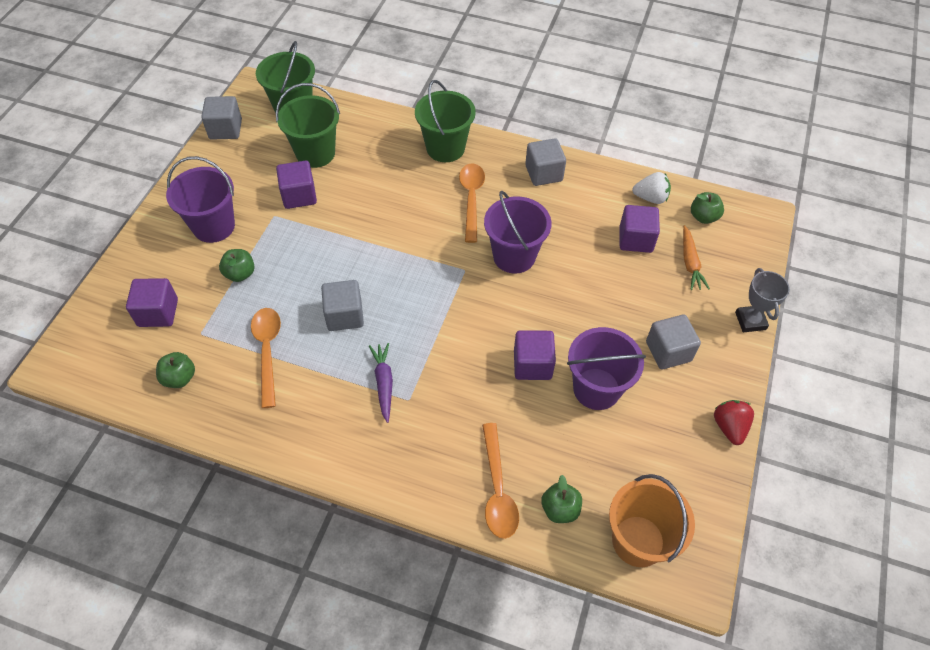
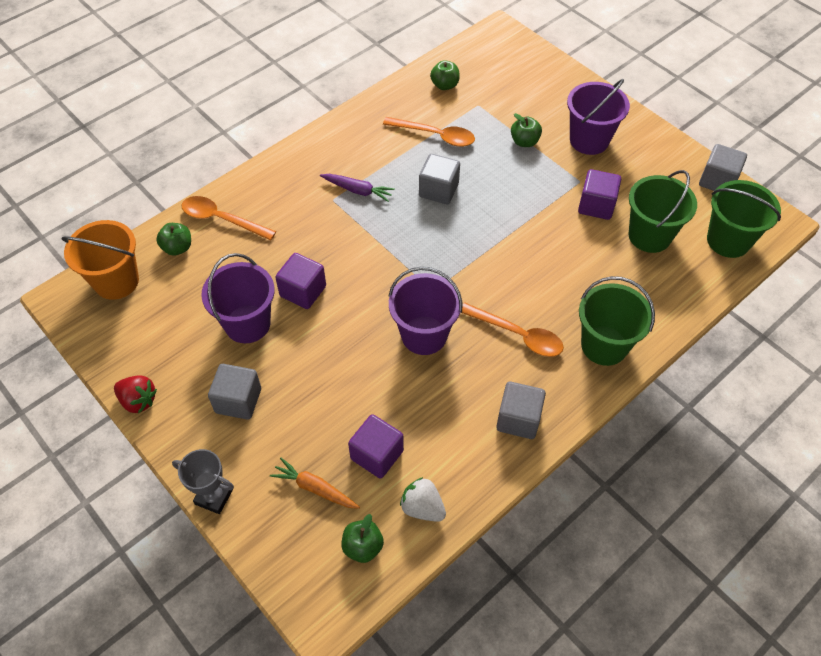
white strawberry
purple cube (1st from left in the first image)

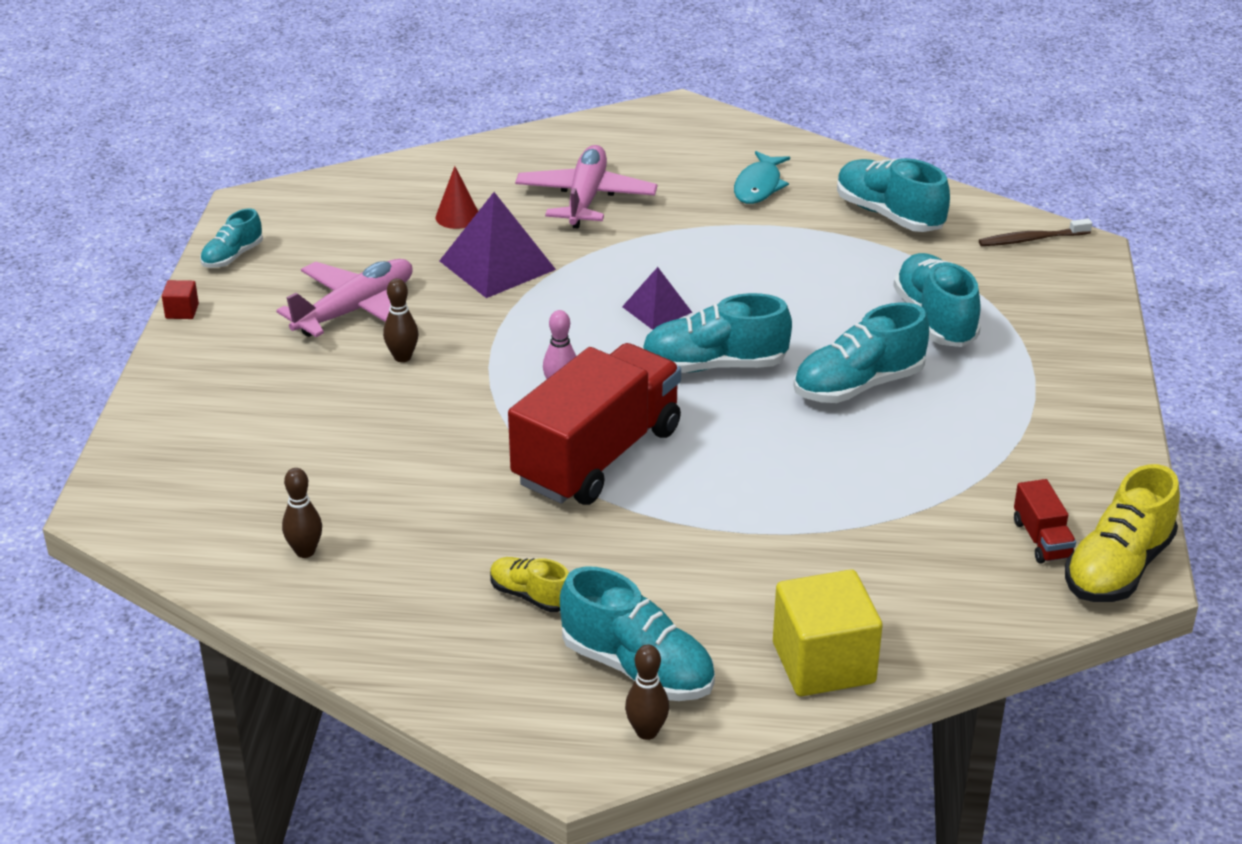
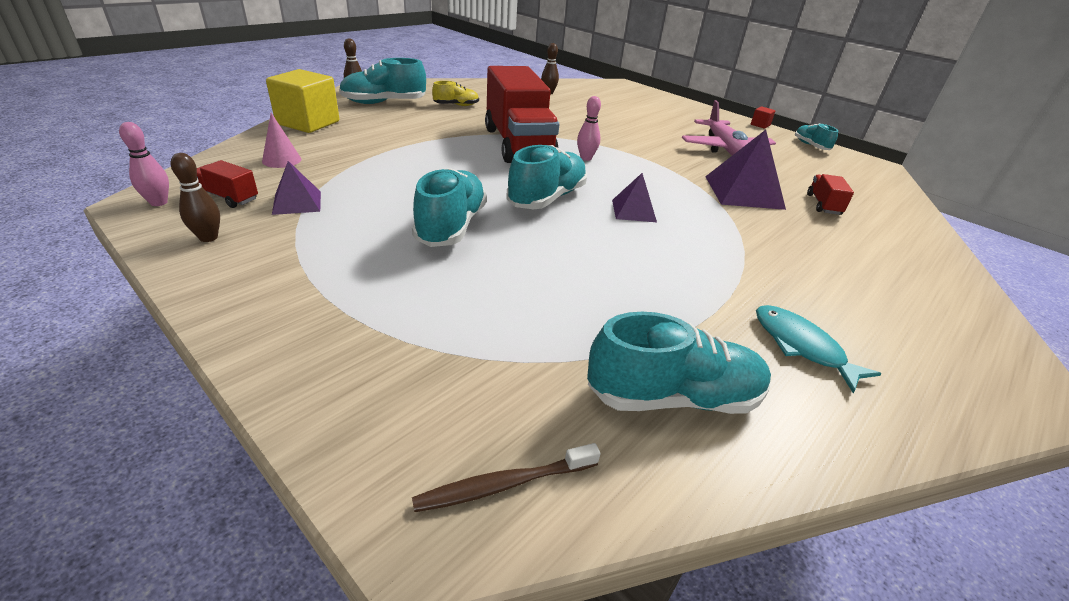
pink plane (2nd from left in the first image)
red truck (3rd from left)
brown toothbrush
turquoise shoe (6th from left in the first image)
brown bowling pin (1st from left)
pink bowling pin (1st from left)
pink cone
purple pyramid (1st from left)

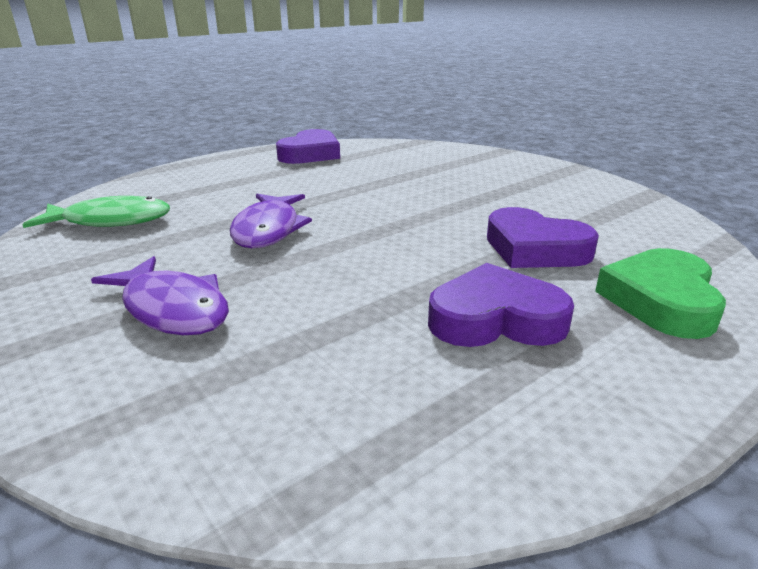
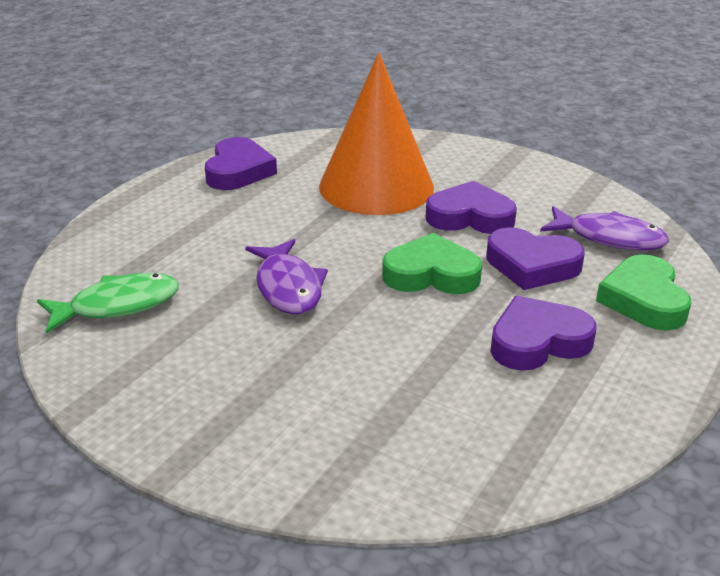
purple fish (2nd from left)
orange cone
purple heart (2nd from left)
green heart (1st from left)

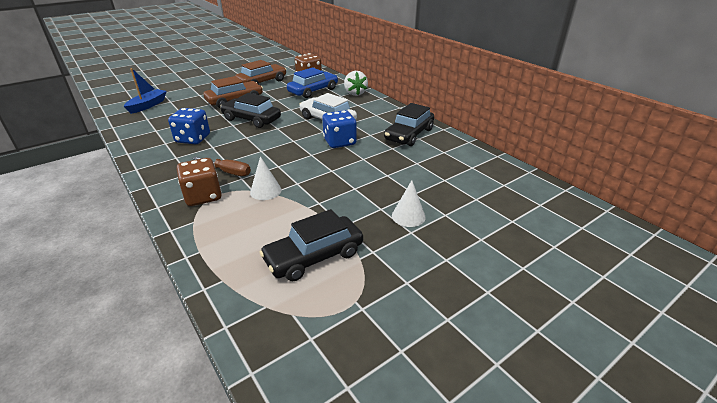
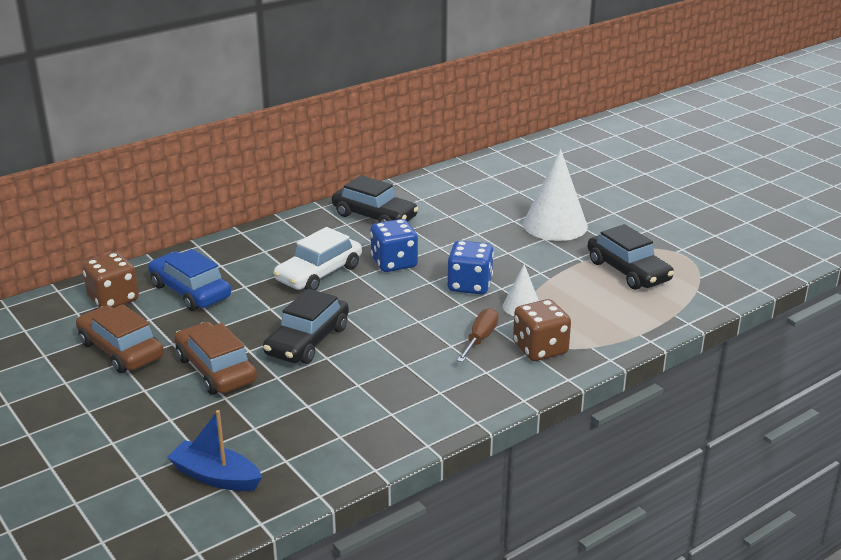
white strawberry
blue dice (2nd from left)
white cone (2nd from left)

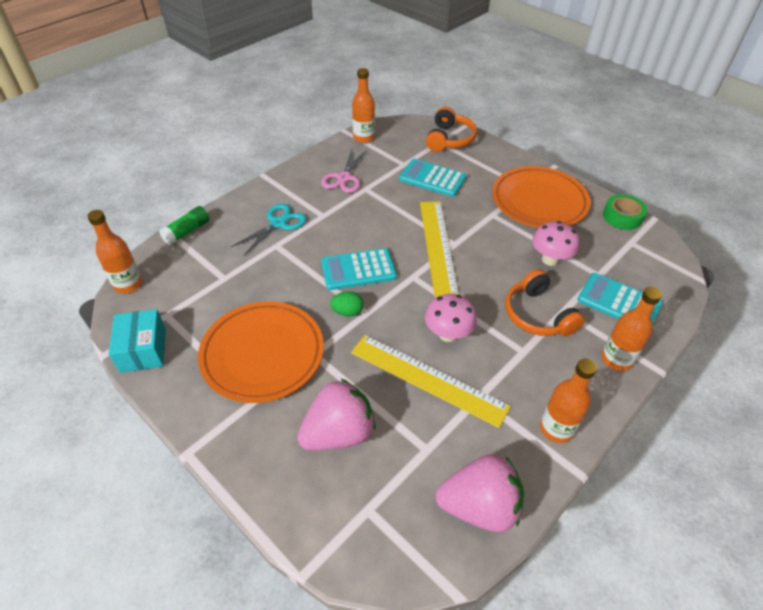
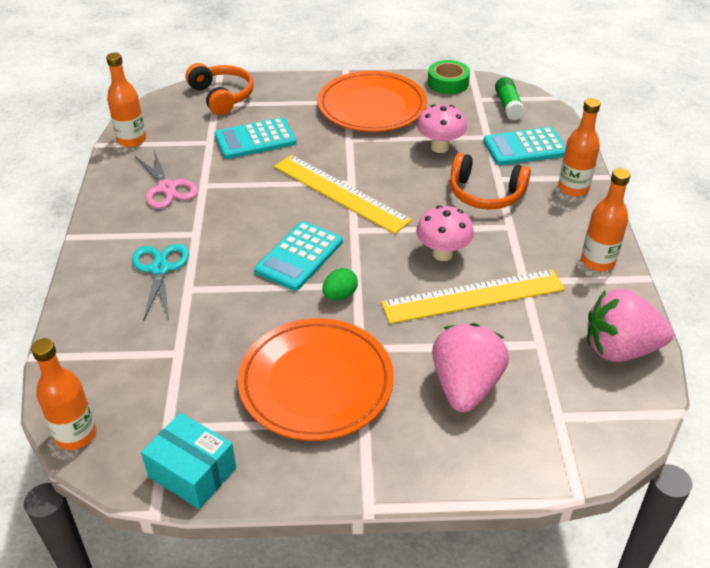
green glue stick
pink strawberry (2nd from left)

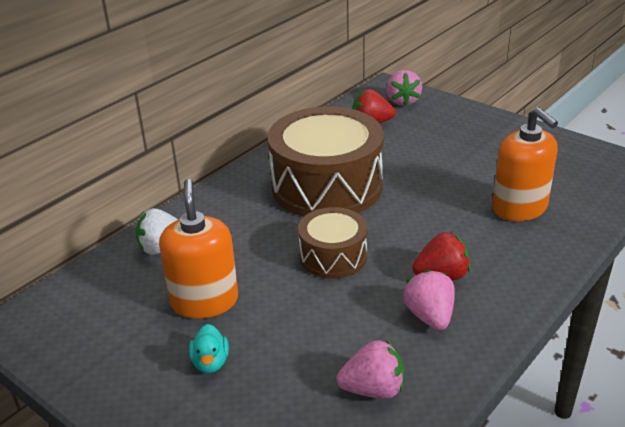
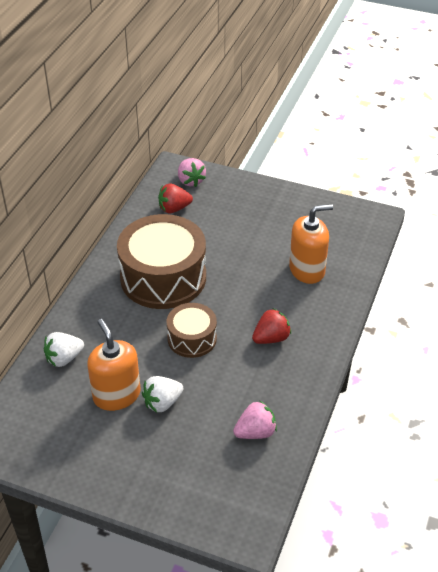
orange soap dispenser (2nd from left)
pink strawberry (3rd from left in the first image)
turquoise duck
white strawberry (2nd from left)

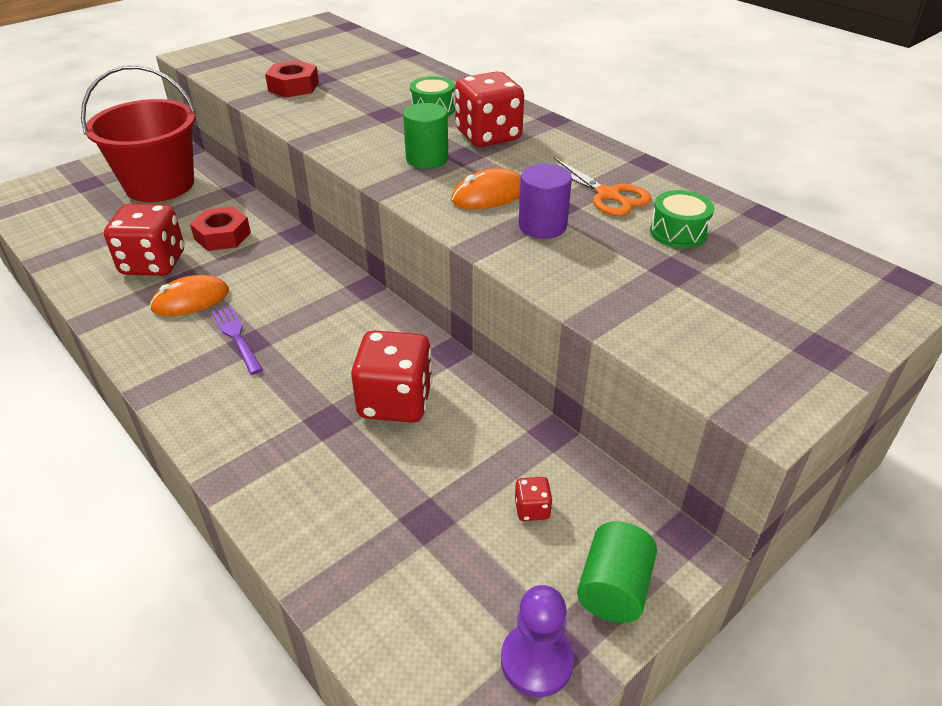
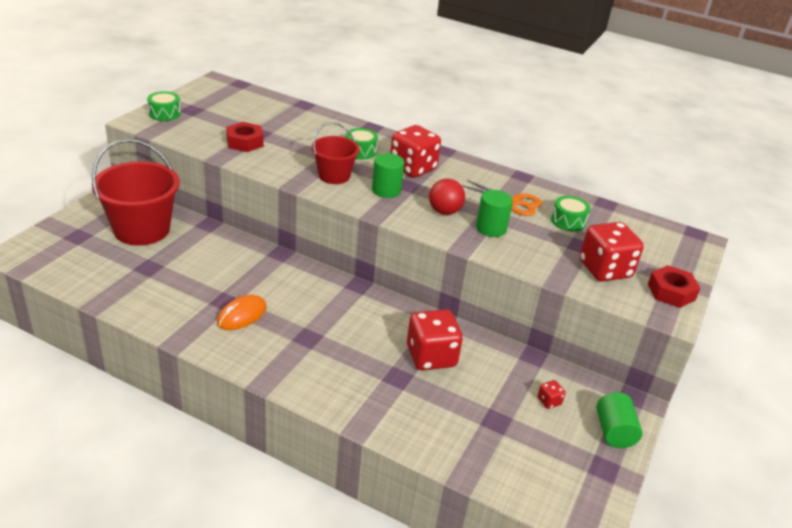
green cylinder (2nd from left)
red ball
red dice (4th from left)
red nut (2nd from left)
purple fork
purple pawn
green drum (1st from left)
red bucket (2nd from left)

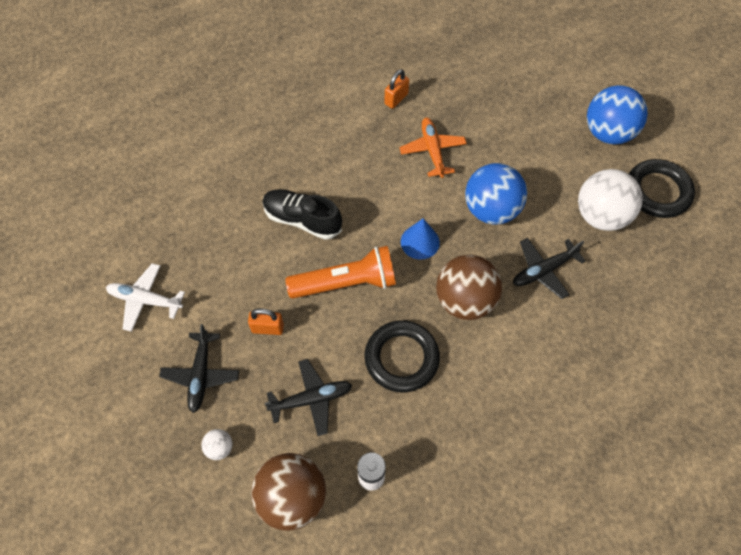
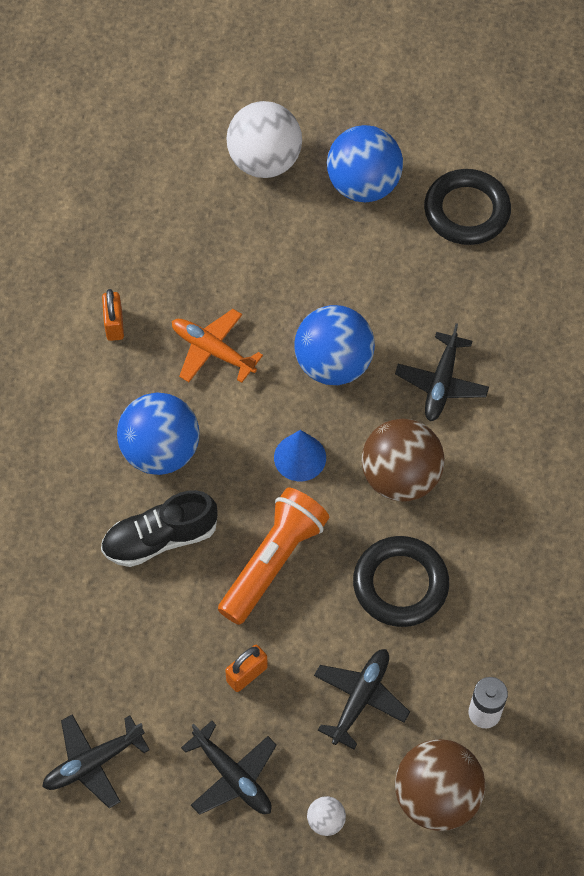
white ball (1st from left)
black plane (1st from left)
blue ball (1st from left)

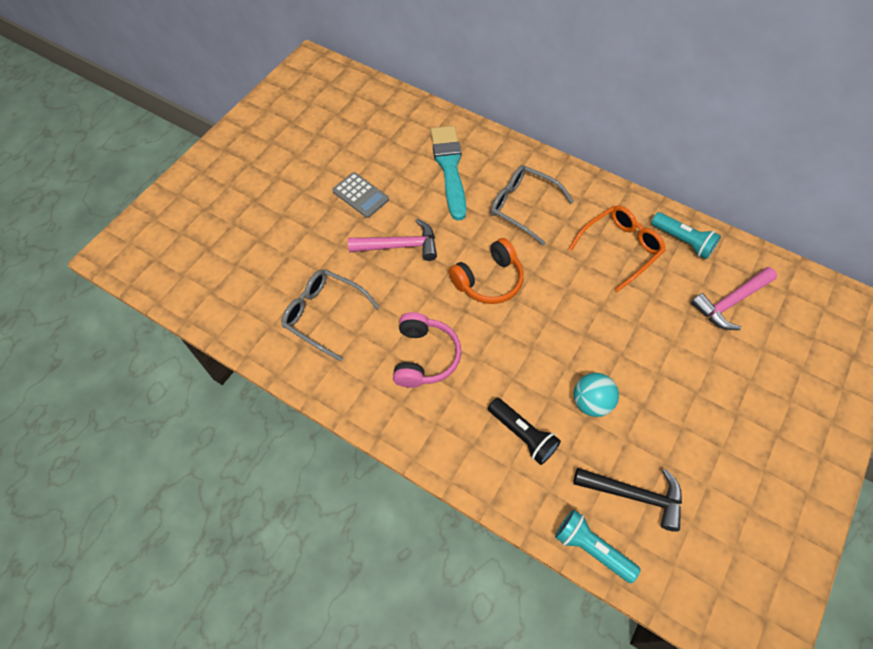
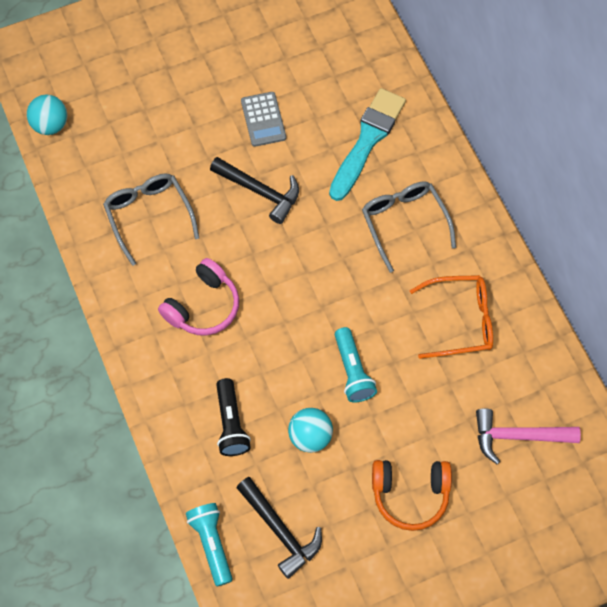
turquoise flashlight (2nd from left)
black hammer (1st from left)
orange headphones
turquoise ball (1st from left)

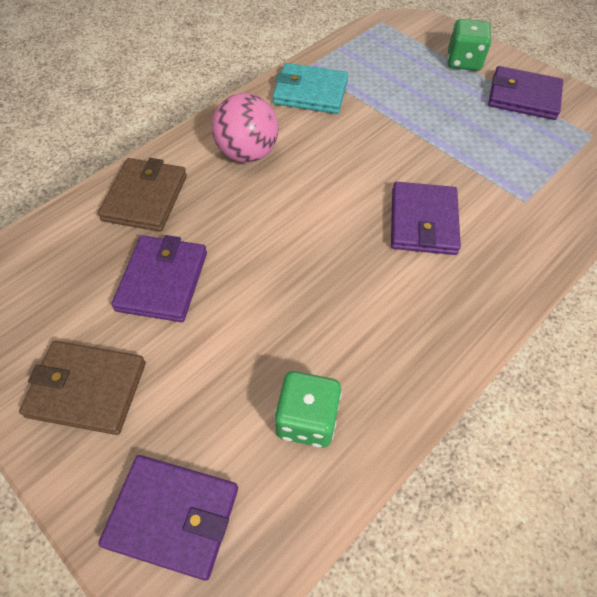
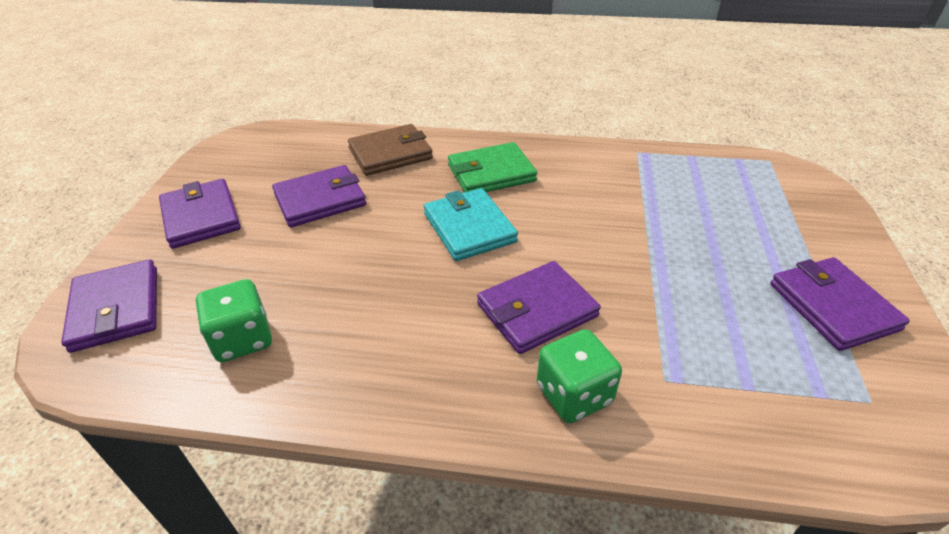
green dice (2nd from left)
turquoise wallet
green wallet
purple wallet (2nd from left)

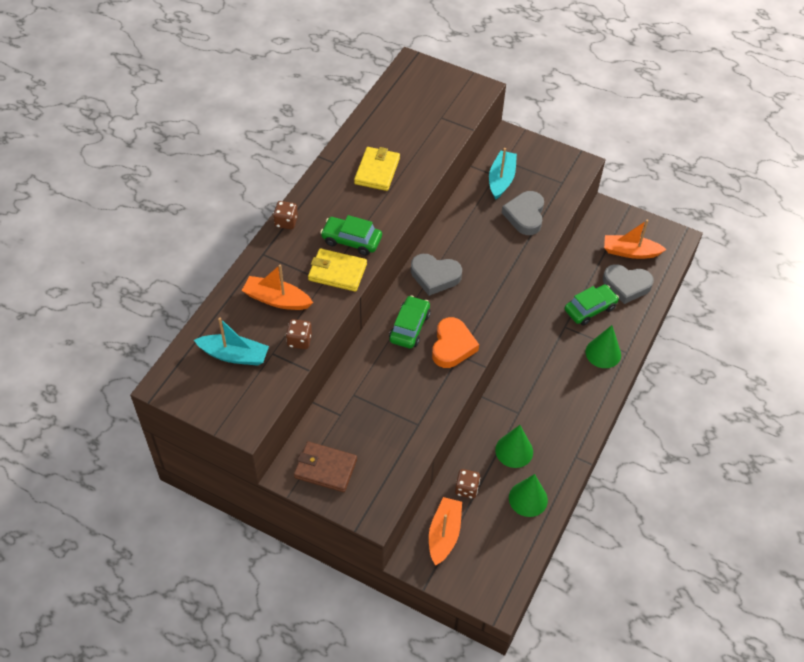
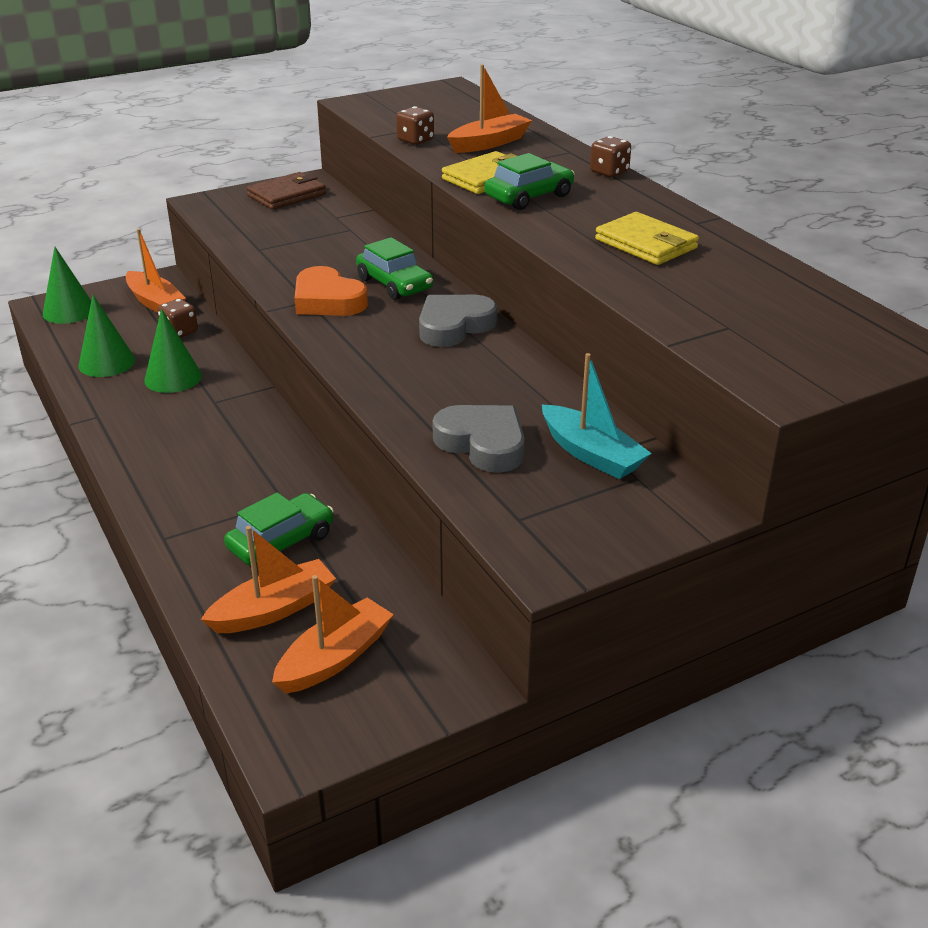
orange boat (2nd from left)
green car (1st from left)
turquoise boat (1st from left in the first image)
green cone (1st from left)

